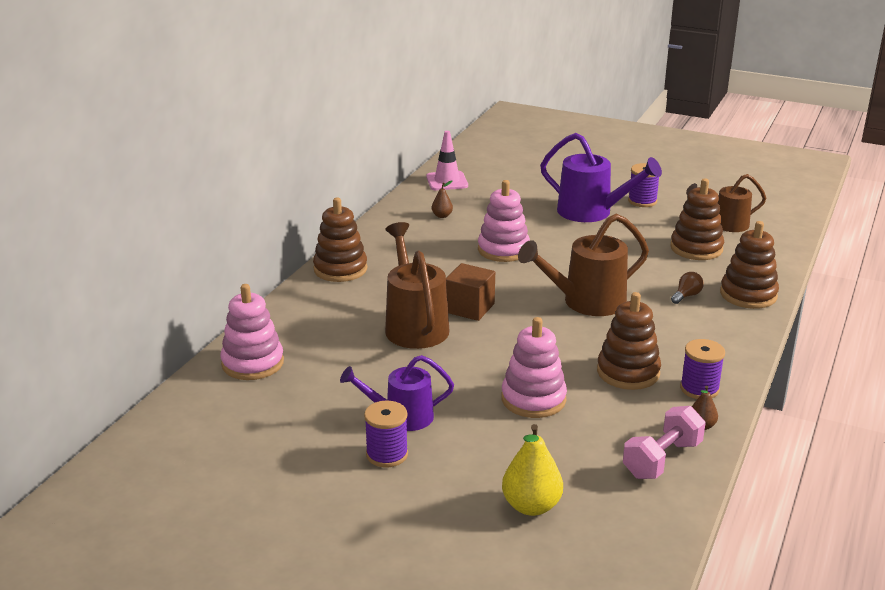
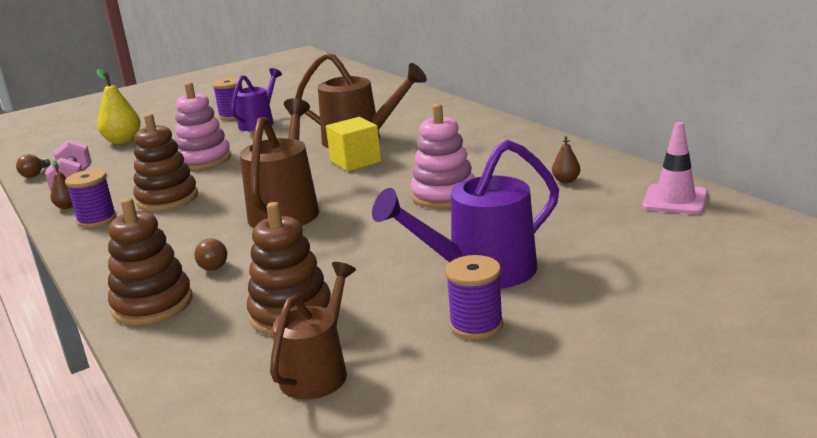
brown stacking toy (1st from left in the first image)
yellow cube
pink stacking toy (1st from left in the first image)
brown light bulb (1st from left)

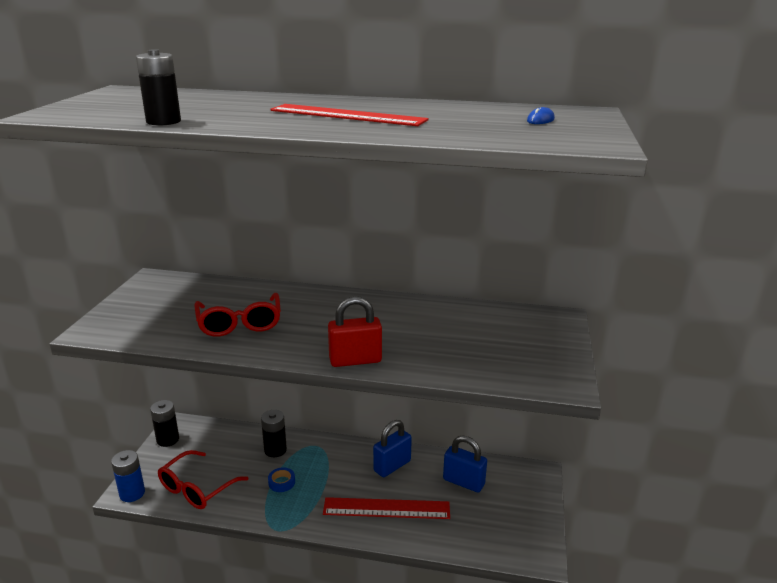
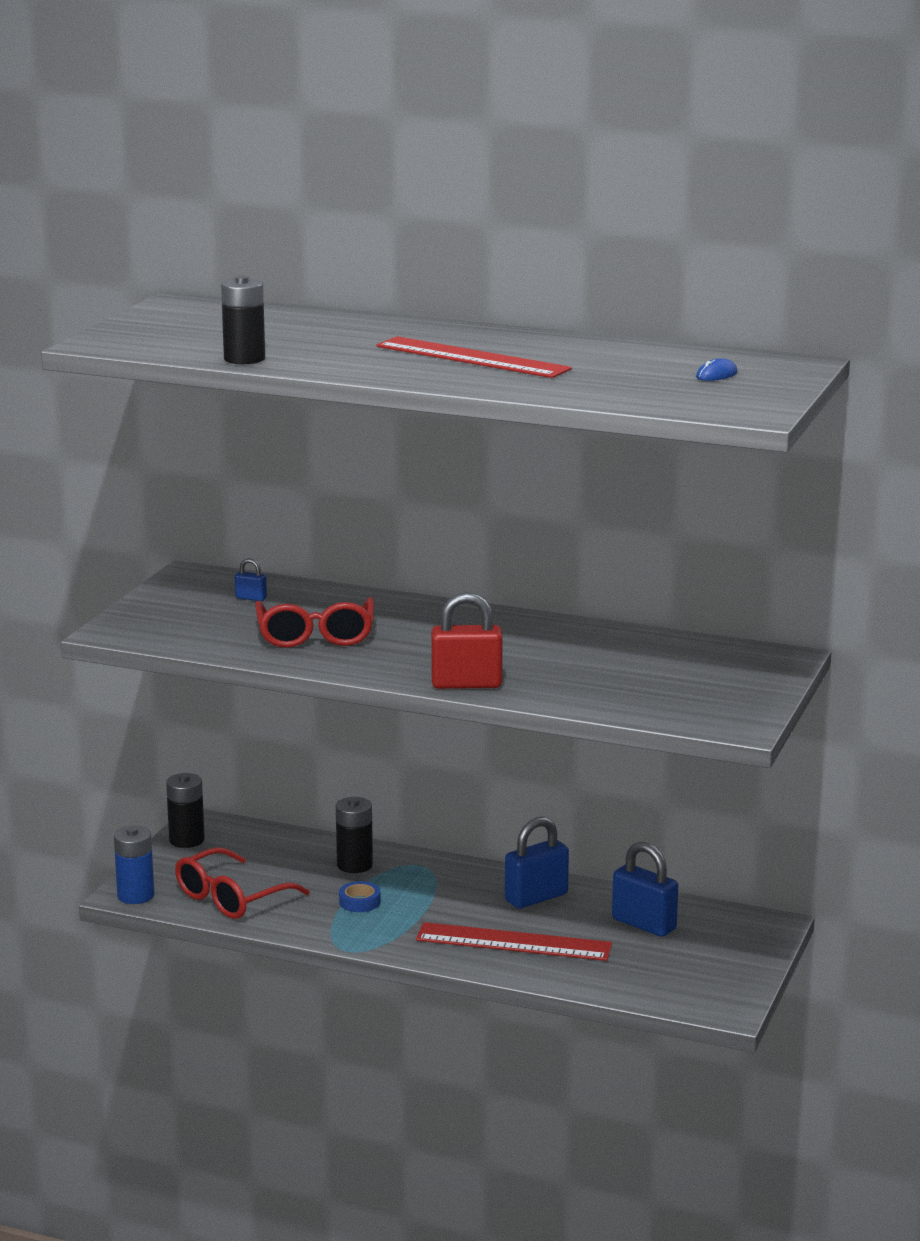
blue padlock (1st from left)

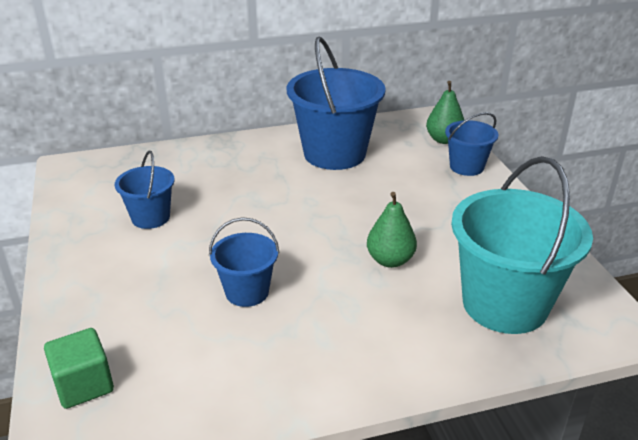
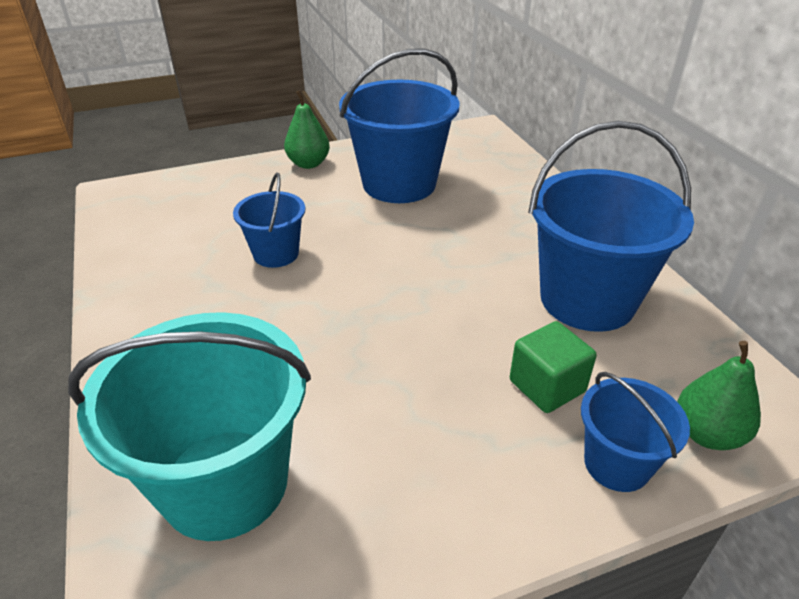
blue bucket (2nd from left)
green pear (1st from left)
green cube

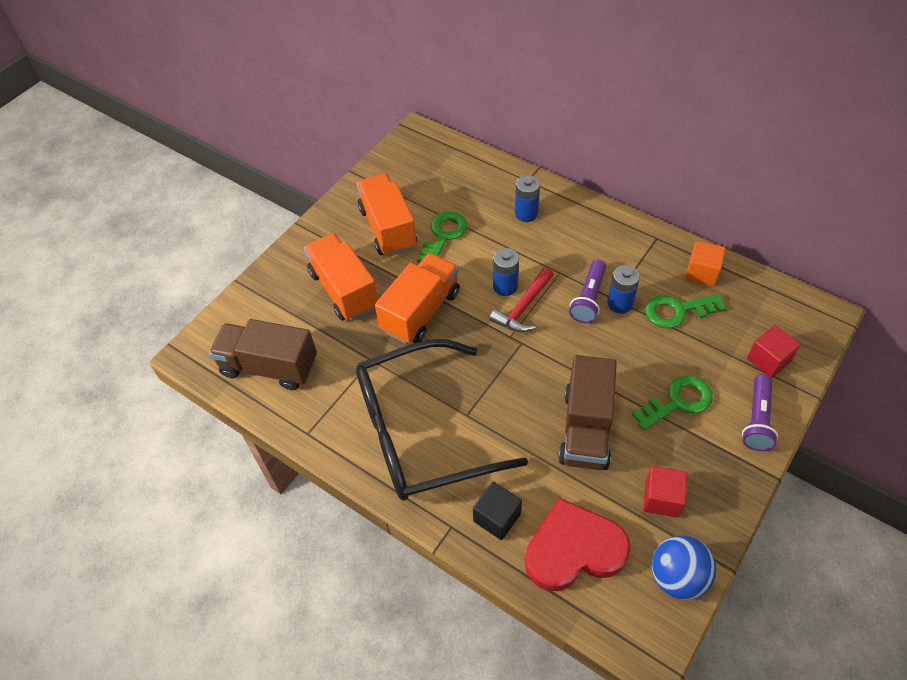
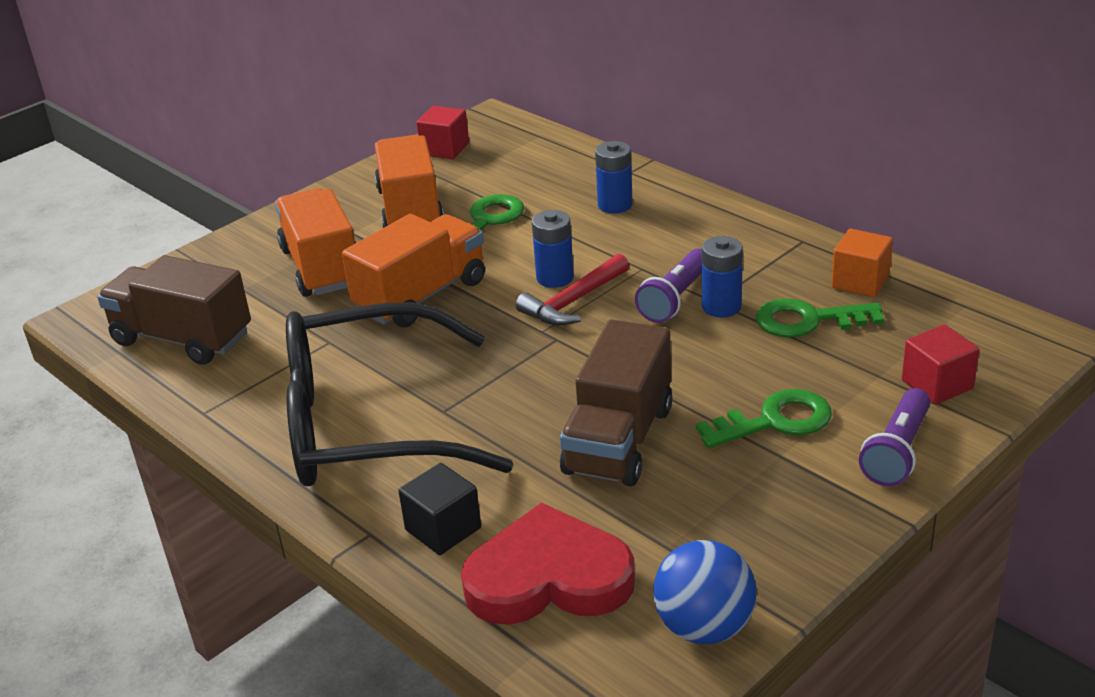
red cube (1st from left)

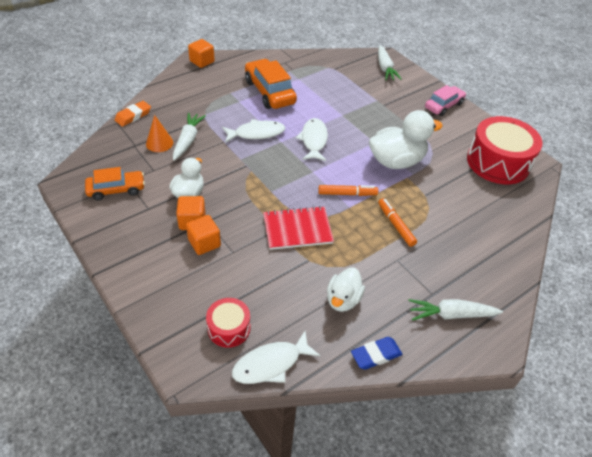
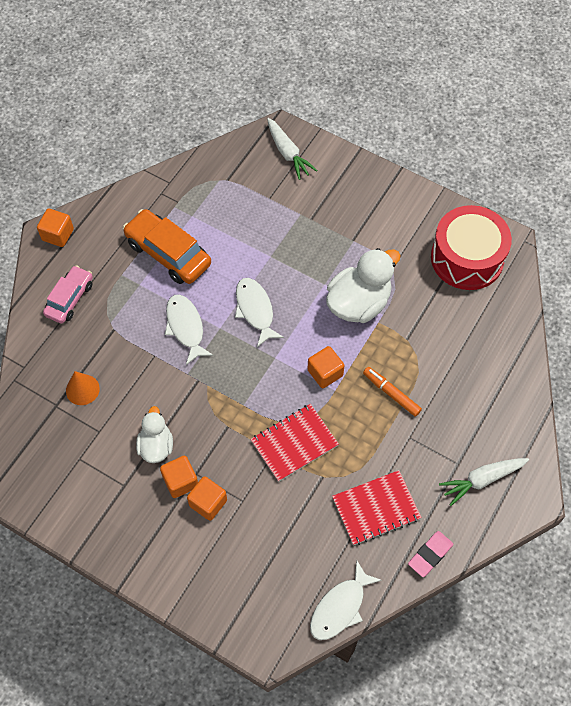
pink car
orange eraser
white carrot (1st from left in the first image)
white fish (1st from left)
orange car (1st from left in the first image)
orange cube (4th from left)
red notebook (2nd from left)
red drum (1st from left in the first image)
pink eraser

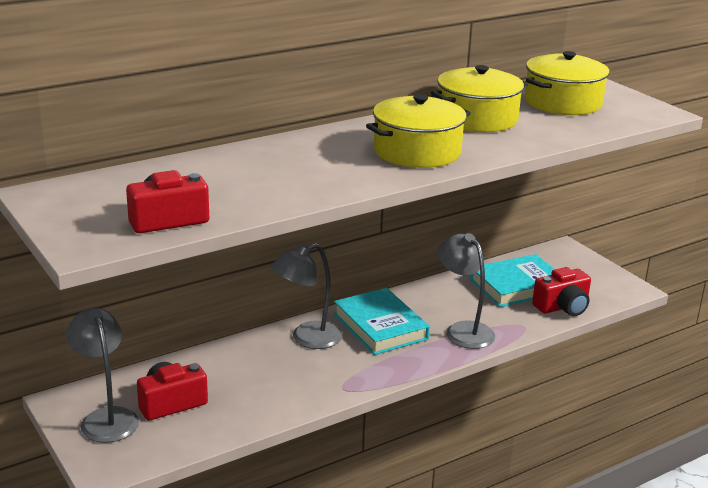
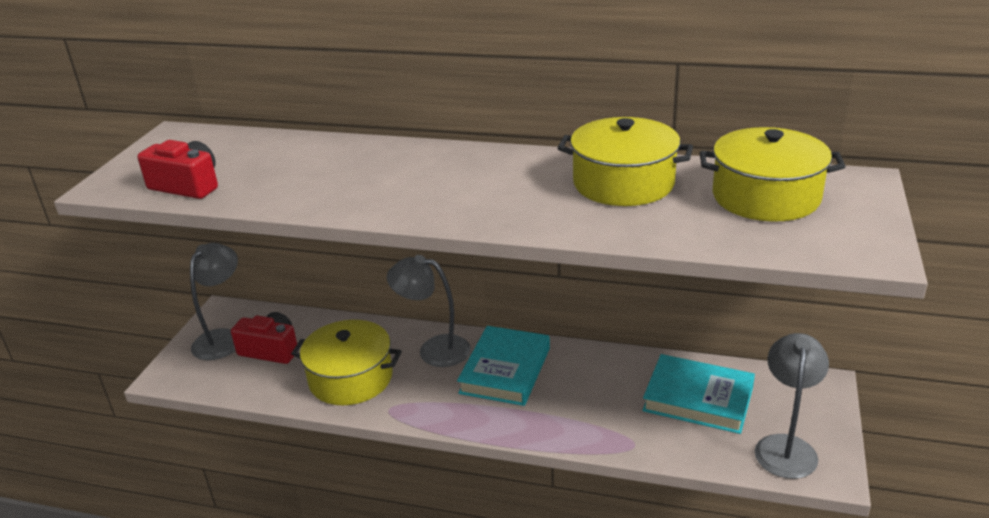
yellow pot (1st from left)
grey lamp (3rd from left)
red camera (3rd from left in the first image)

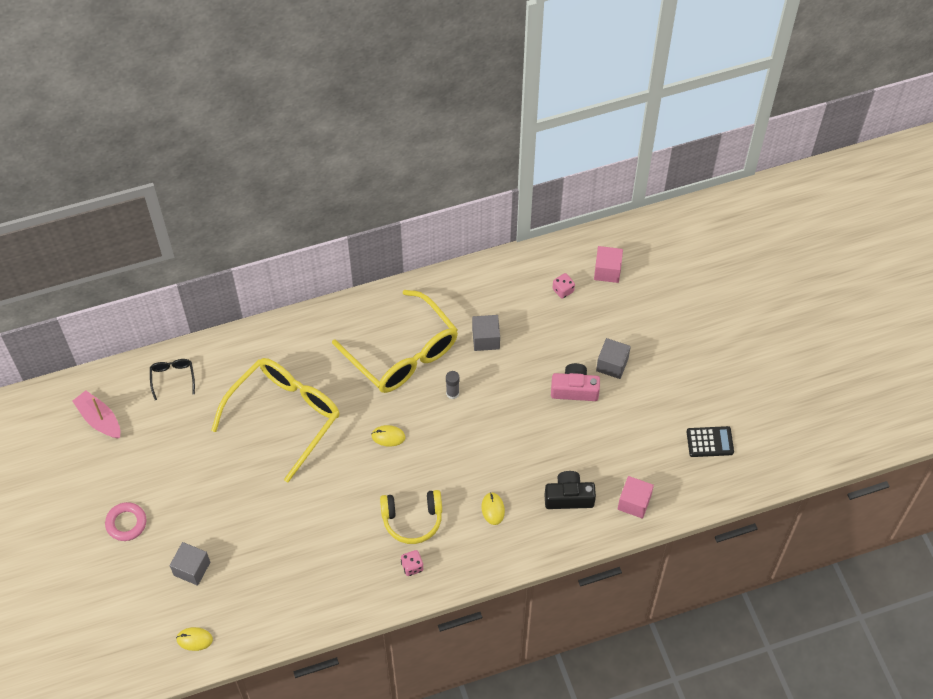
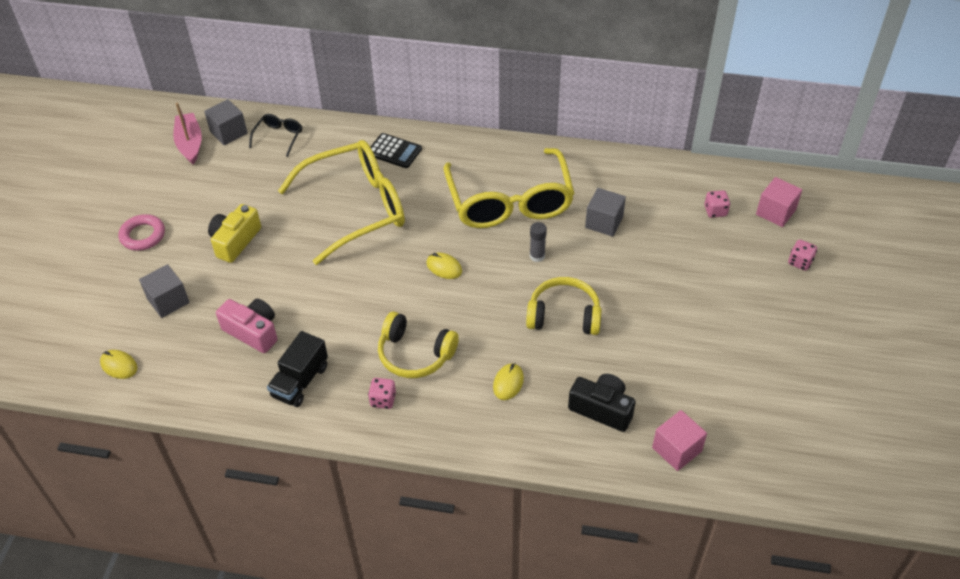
grey cube (2nd from left)
pink camera
black calculator
yellow camera
pink dice (3rd from left)
yellow headphones (2nd from left)
black truck

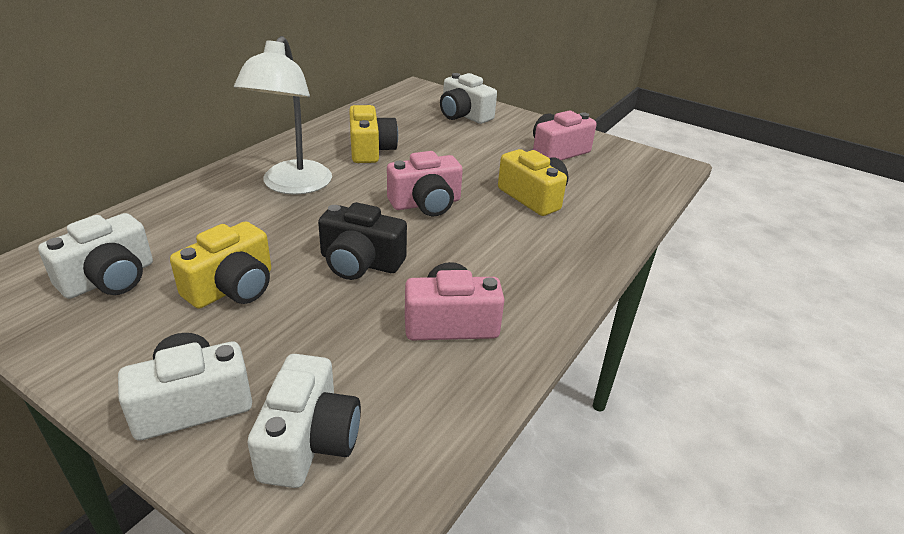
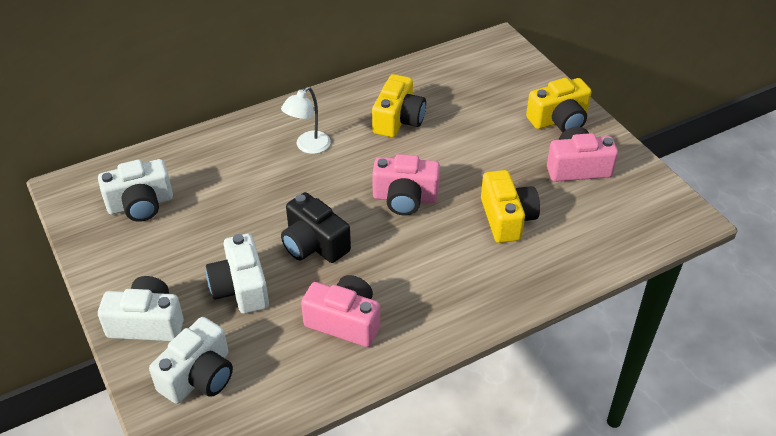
white lamp
white camera (4th from left)
yellow camera (3rd from left)

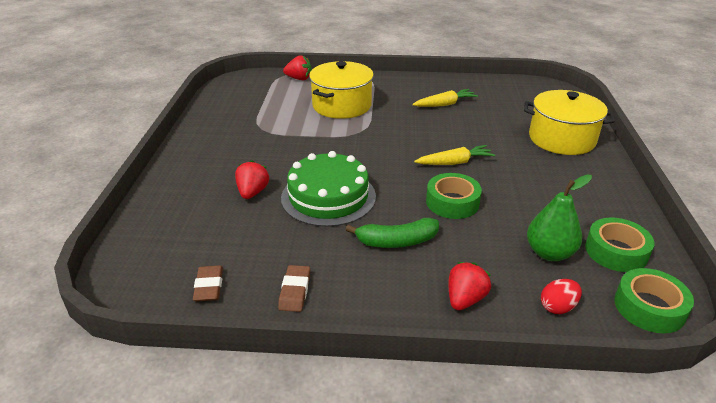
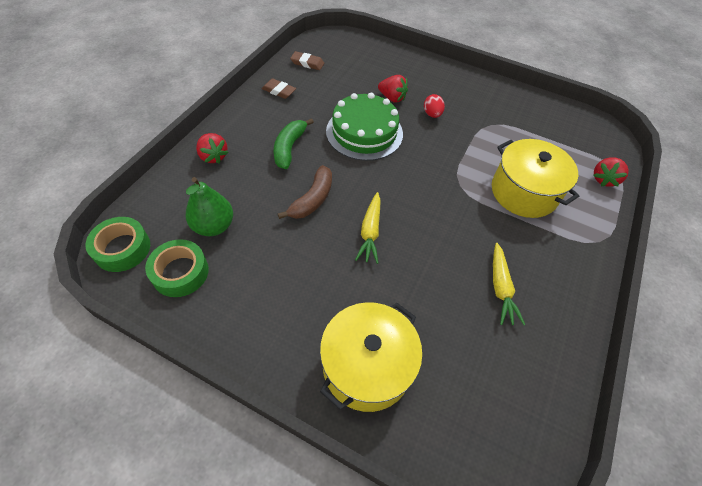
brown banana
red egg

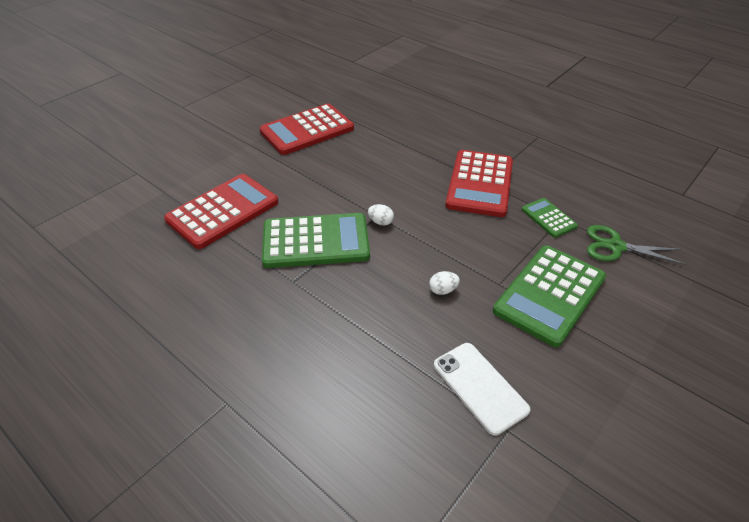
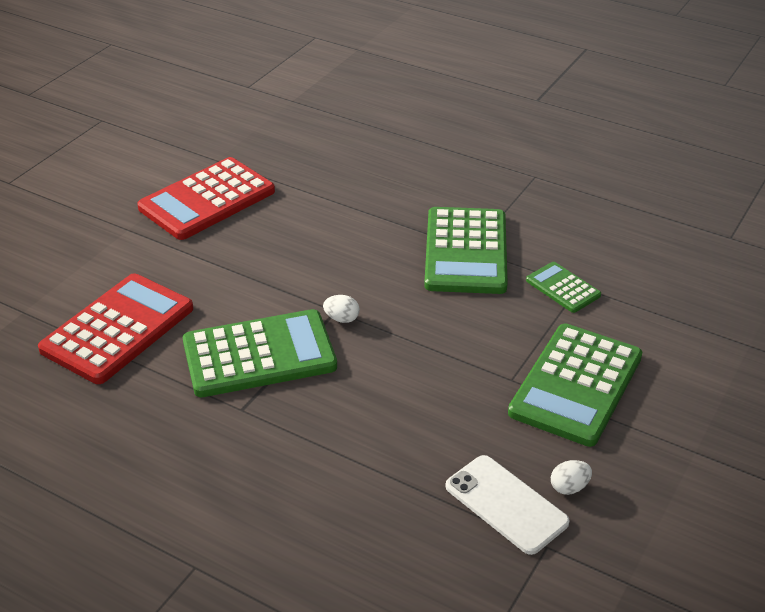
green calculator (2nd from left)
green scissors
white egg (2nd from left)

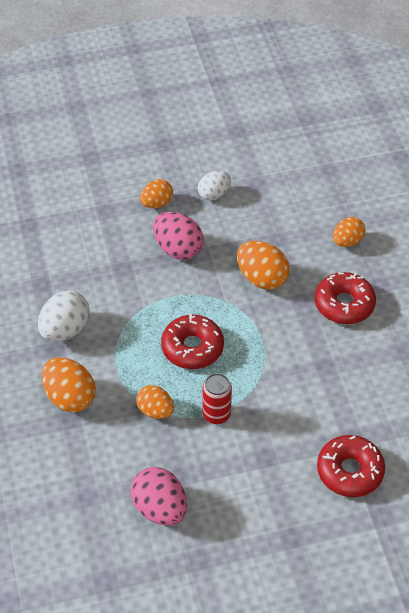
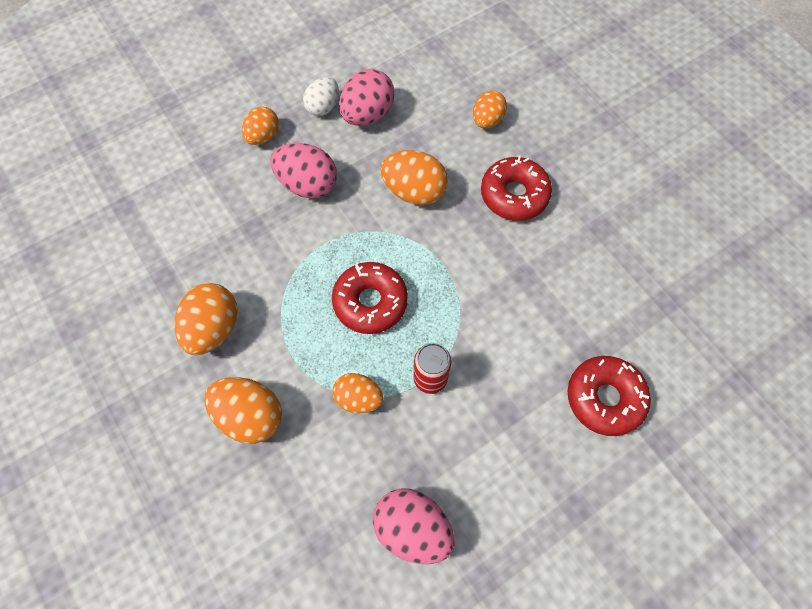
orange egg (1st from left)
pink egg (2nd from left)

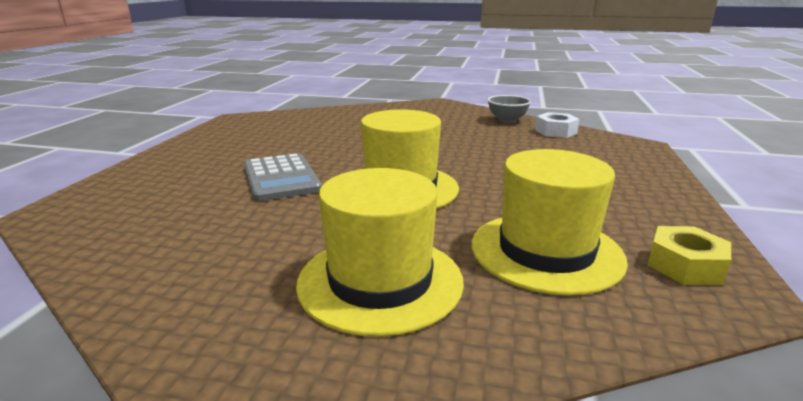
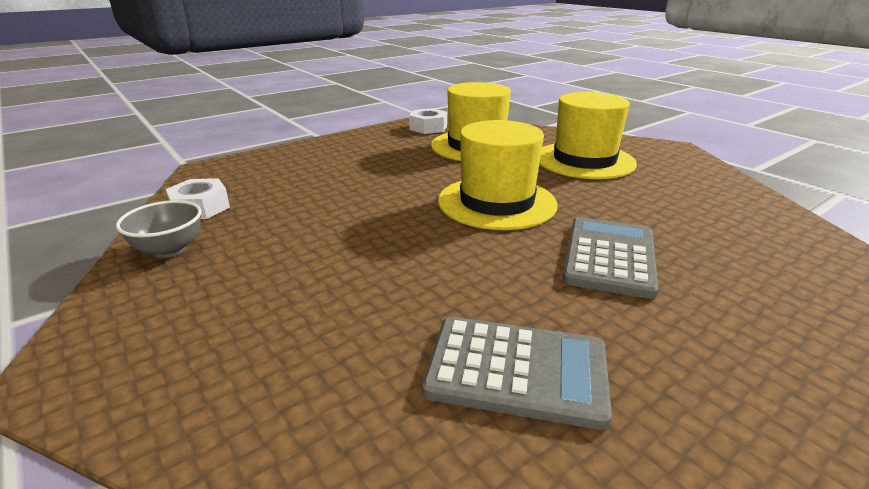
white nut (2nd from left)
grey calculator (1st from left)

